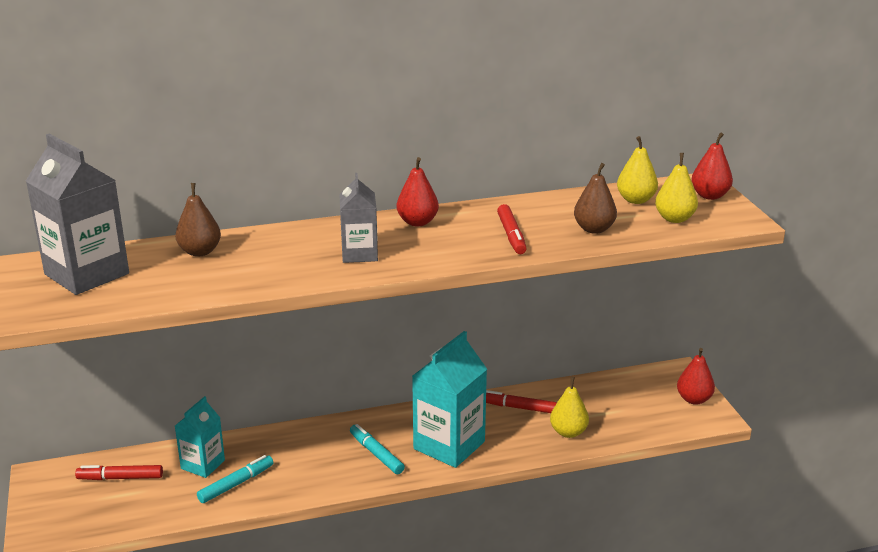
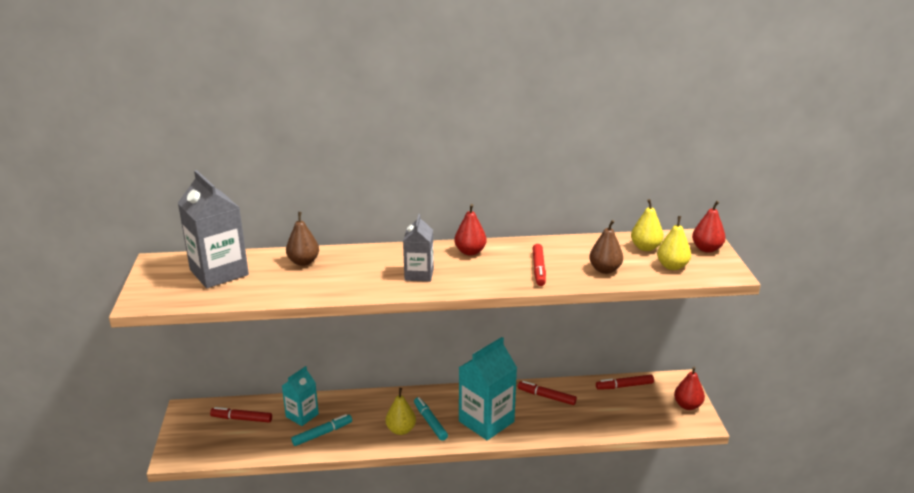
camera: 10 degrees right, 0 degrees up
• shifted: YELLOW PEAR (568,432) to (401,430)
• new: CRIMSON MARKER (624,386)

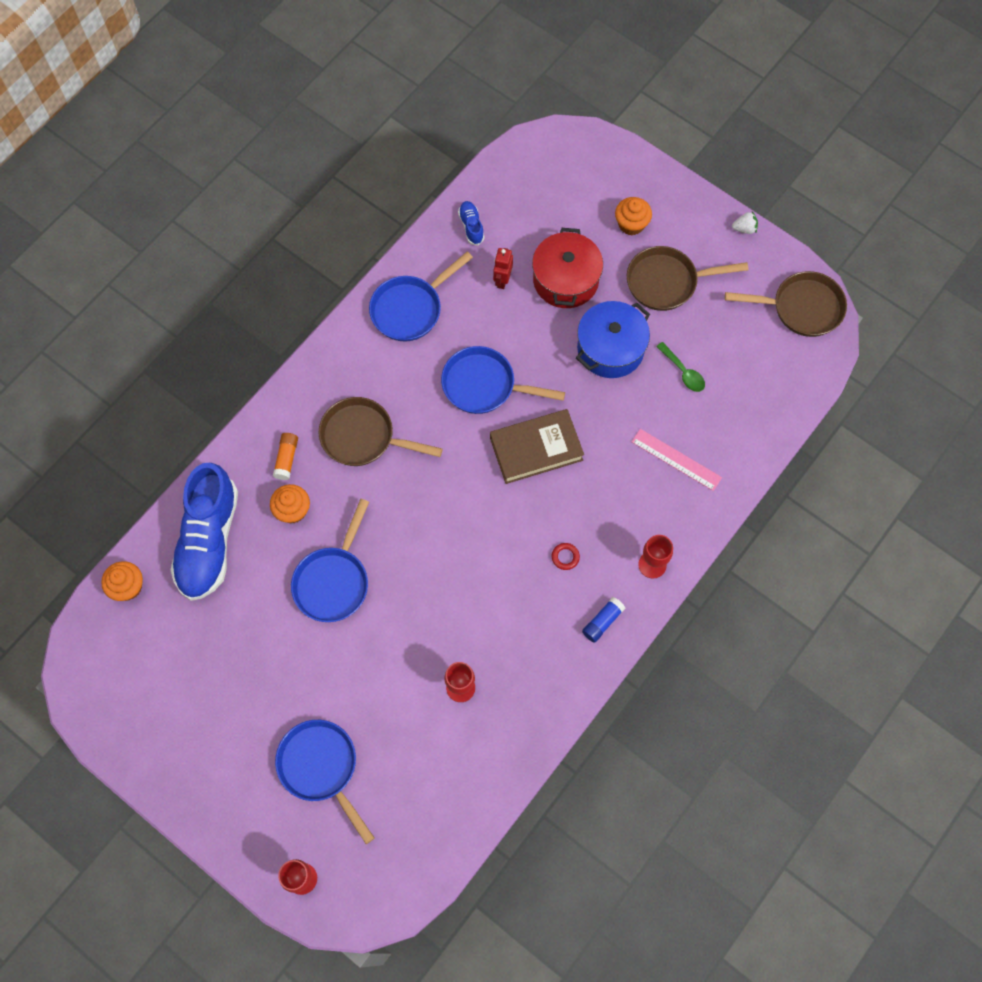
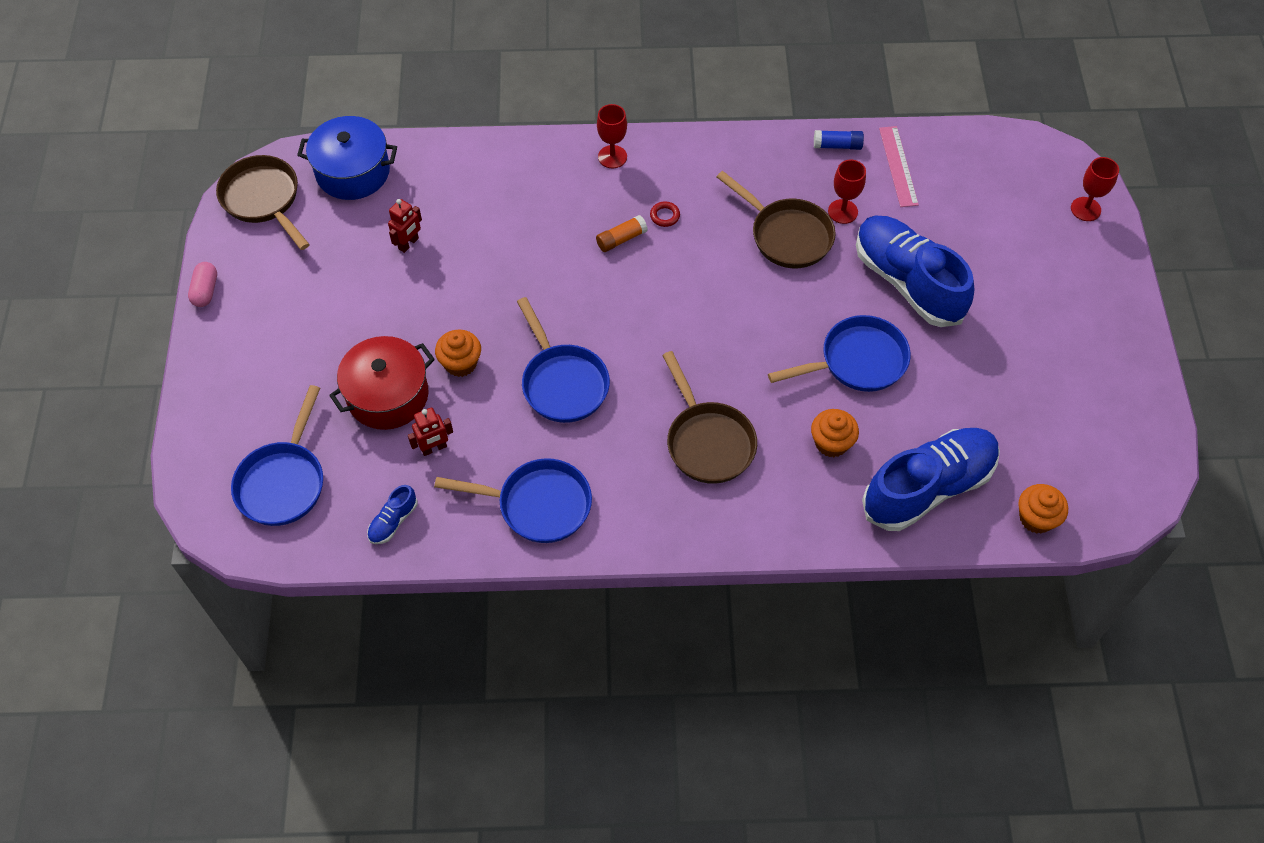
camera: 130 degrees left, 10 degrees down
• shifted: BRIGHT ORANGE GLUE (286,459) to (621,239)
• shifted: BLUE PAN (321,767) to (283,482)
• gone: BROWN HARDCOVER (536,449)
• shifted: BLUE POT (610,349) to (353,172)
• shifted: BLUE GLUE (602,622) to (837,145)
• shifted: BRIGHT ORANGE CUPCAKE (631,224) to (460,363)
• shifted: BROWN PAN (666,282) to (787,235)
• shifted: ROSY RULER (676,459) to (898,166)
• swapped: EMERALD SPOON (683,372) to CRIMSON ROBOT FIGURE (409,244)
• swapped: PURE WHITE TOY STRAWBERRY (744,229) to ROSY CAPSULE (205,290)
• new: BLUE SNEAKER (907,282)

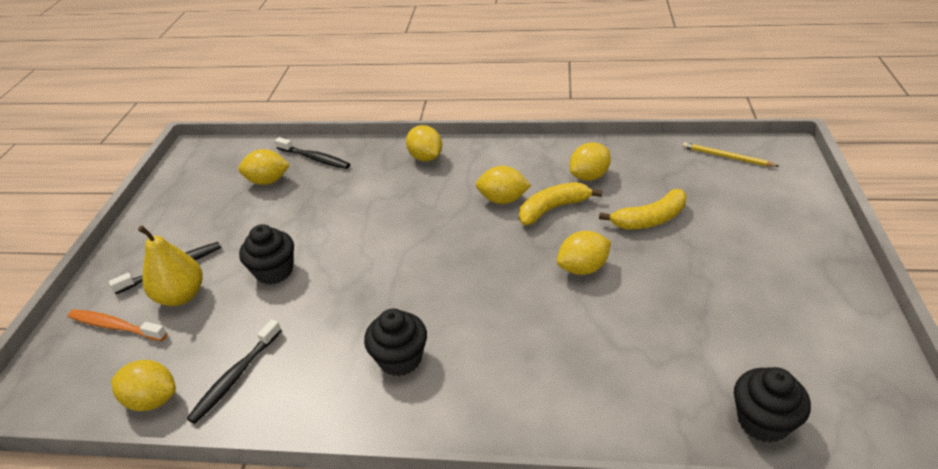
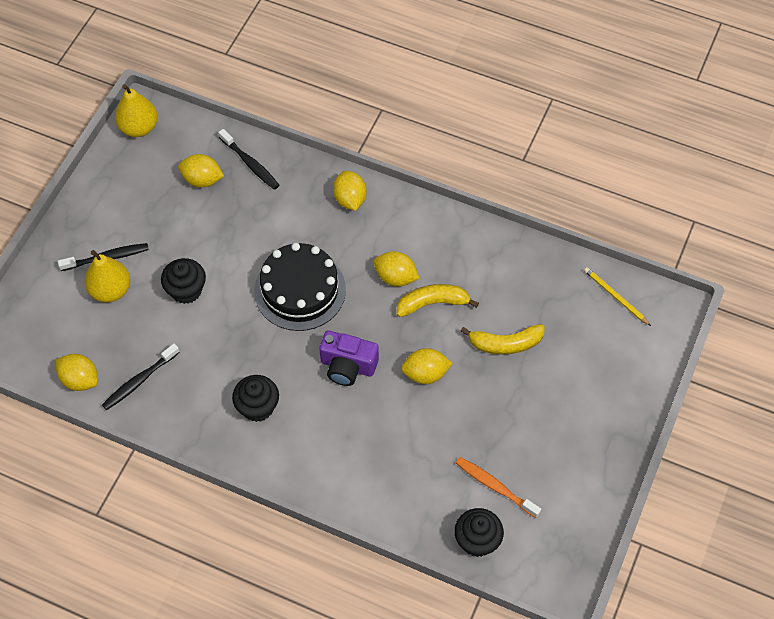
camera: 15 degrees right, 20 degrees up
• shifted: BRIGHT ORANGE DENTAL BRUSH (116,326) to (495,487)
• gone: YELLOW LEMON (589,176)
• new: YELLOW PEAR (139,128)
• new: JET-BLACK LAYER CAKE (300,290)
• new: ROYAL PURPLE PHOTO CAMERA (347,366)

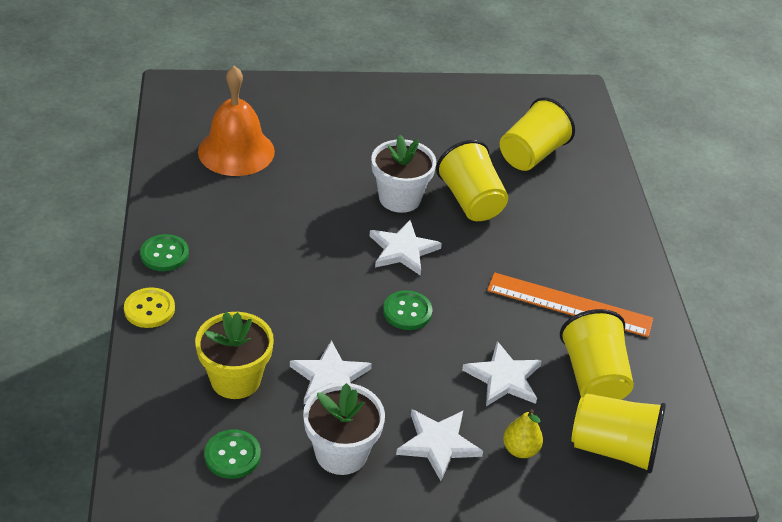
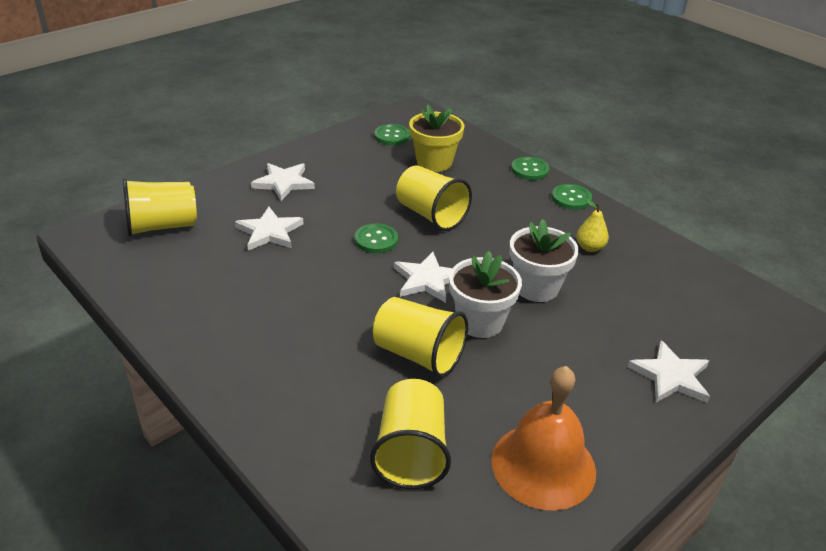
camera: 145 degrees right, 5 degrees down
• repainted: YELLOW BUTTON (149,309) to EMERALD BUTTON (529,170)
• shifted: BRIGHT ORANGE HAND BELL (236,151) to (543,465)
• shifted: PURE WHITE FIVE-POINTED STAR (330,378) to (670,376)
• shifted: PURE WHITE PLANT POT (341,453) to (536,287)
• gone: BRIGHT ORANGE RULER (569,305)
• shifted: YELLOW PEAR (520,449) to (590,247)
• shifted: YELLOW BEAKER (593,377) to (430,215)

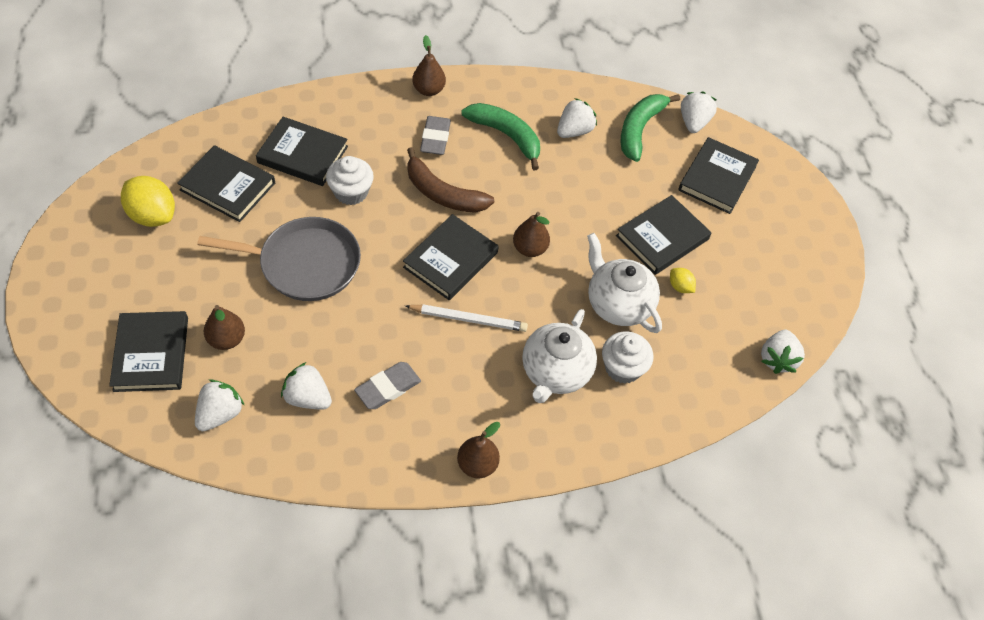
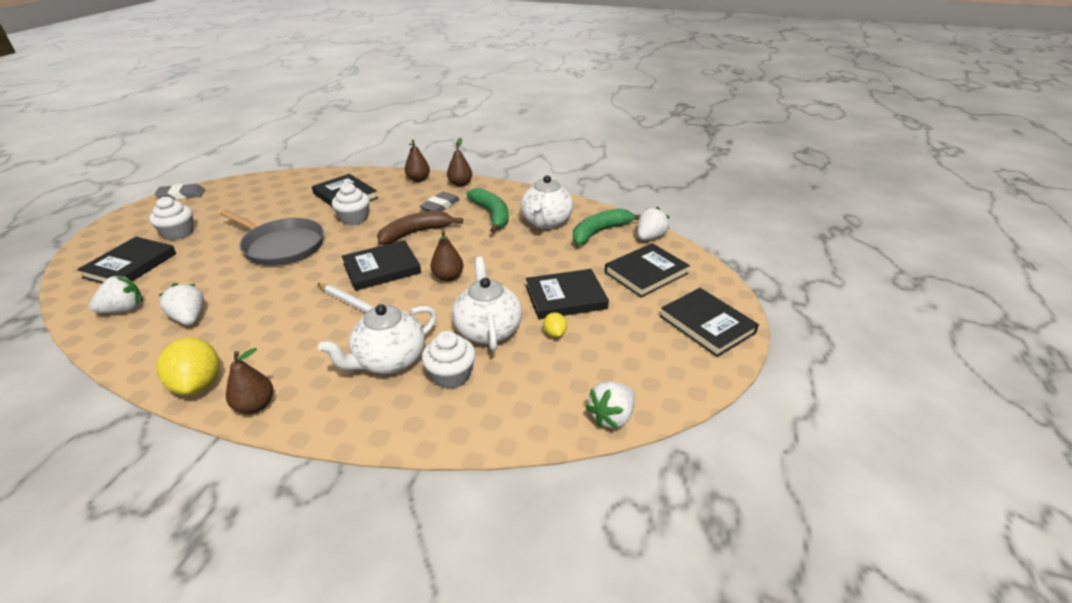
camera: 30 degrees right, 20 degrees down
• shifted: YELLOW LEMON (153,215) to (198,384)
• shifted: JET-BLACK HARDCOVER (227,186) to (707,324)
• shifted: BROWN PEAR (227,339) to (418,179)
• shifted: GREY PENCIL ERASER (388,388) to (181,195)
• rotated: BROWN BANANA (443,194) = (415,233) 90 degrees clockwise
• swapped: PURE WHITE TOY STRAWBERRY (574,131) to PURE WHITE TEA POT (546,222)
• new: PURE WHITE CUPCAKE (179,233)

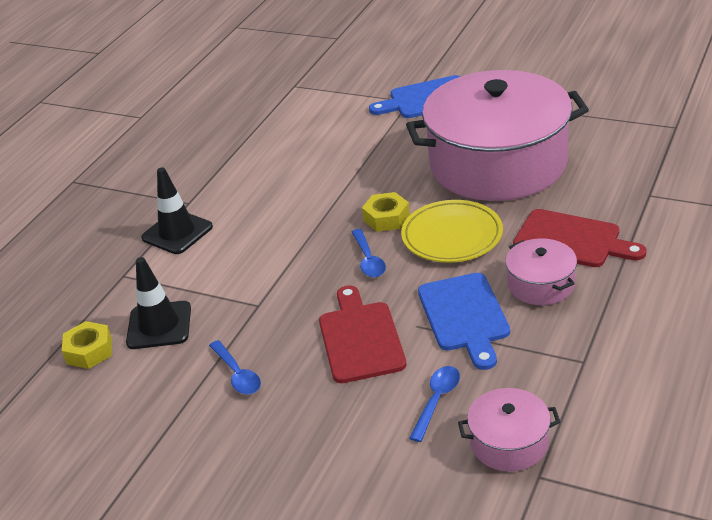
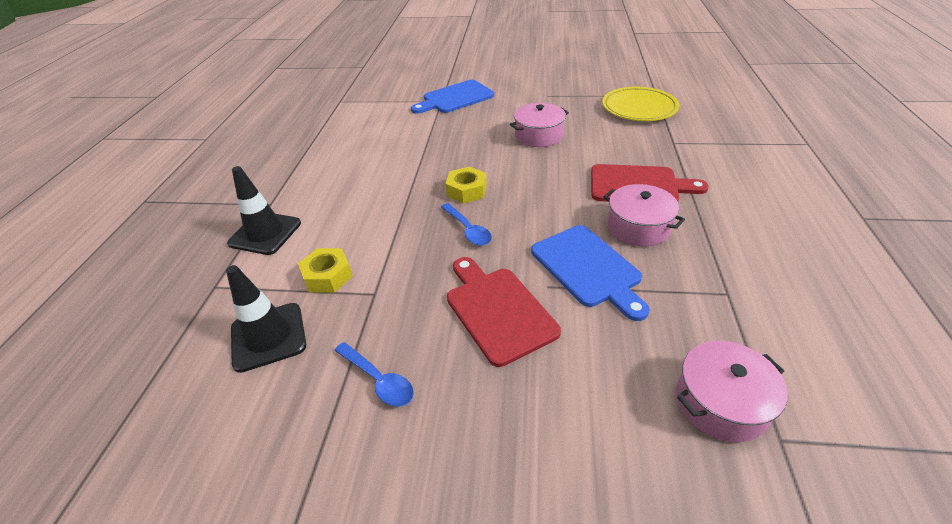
camera: 20 degrees left, 5 degrees up
• shifted: YELLOW HEX NUT (89,351) to (327,276)
• shifted: YELLOW PLATE (452,236) to (639,108)
• scaled: ROSY POT (498,163) = (538,135) x0.42
• gone: BLUE SPOON (437,400)

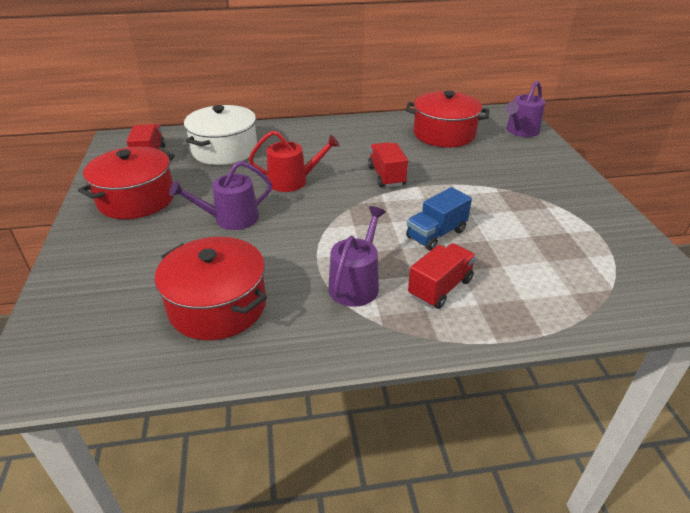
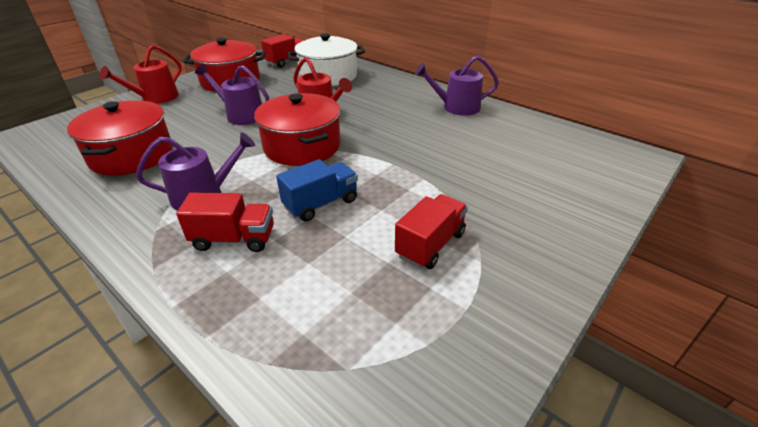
camera: 50 degrees right, 0 degrees up
• shifted: CRIMSON TOY TRUCK (386,176) to (430,244)
• shifted: CRIMSON POT (444,134) to (302,146)
• rotated: BLUE TOY TRUCK (436,234) = (321,204) 135 degrees clockwise
• shifted: ROYAL PURPLE WATERING CAN (520,131) to (456,107)
• new: CRIMSON WATERING CAN (156,98)

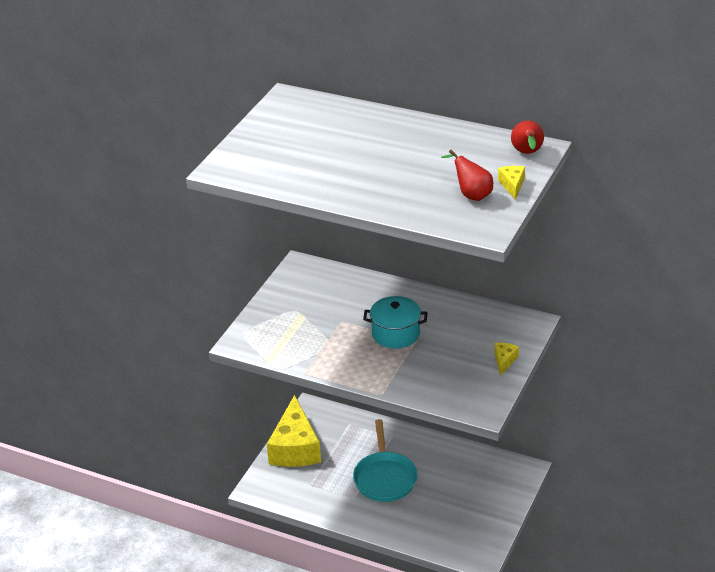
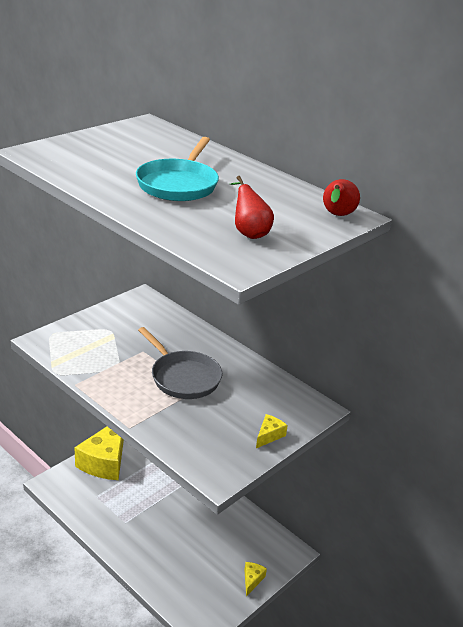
camera: 15 degrees right, 5 degrees down
• shifted: TURQUOISE PAN (385,477) to (179,184)
• swapped: TURQUOISE POT (395,334) to GREY PAN (183,377)
• shifted: YELLOW PIECE OF CHEESE (512,185) to (252,580)

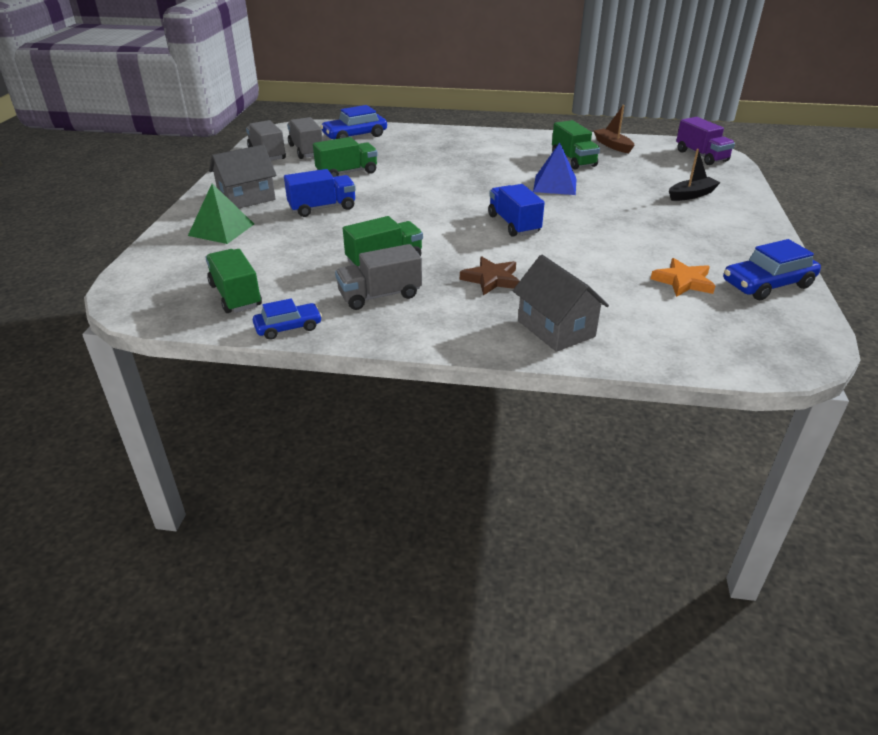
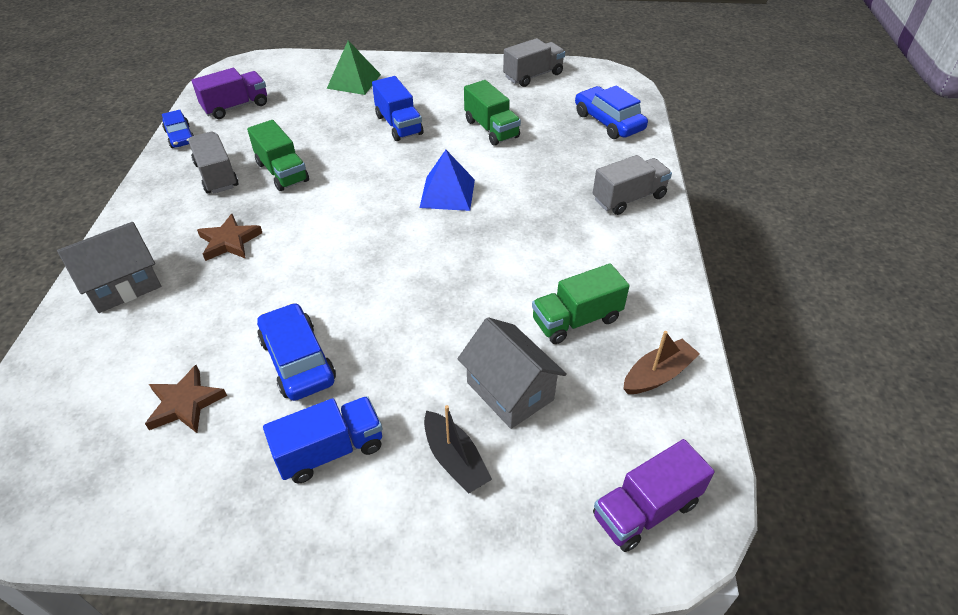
camera: 85 degrees right, 10 degrees up
• repainted: EMERALD TOY TRUCK (236,296) to ROYAL PURPLE TOY TRUCK (236,107)
• shifted: GREY HOUSE (247,198) to (510,391)
• shifted: GREY TOY TRUCK (306,151) to (629,198)
• shifted: BLUE TOY TRUCK (514,224) to (330,451)
• shifted: BLUE PYRAMID (555,185) to (447,193)
• repainted: BRIGHT ORANGE FIVE-POINTED STAR (683,281) to BROWN FIVE-POINTED STAR (185,403)
• shifted: BLUE CAR (767,284) to (297,360)

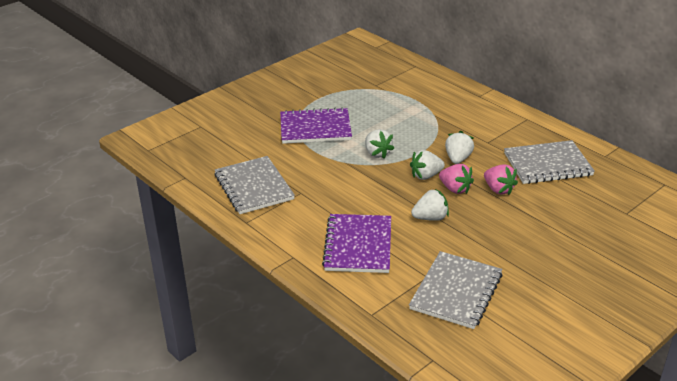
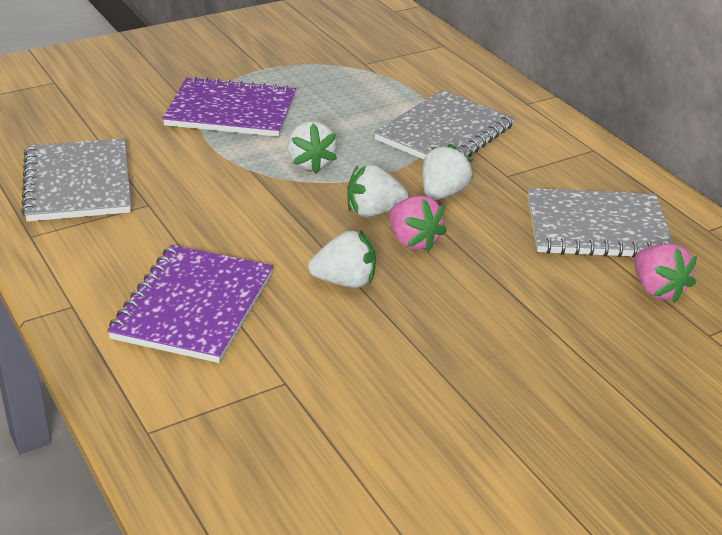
camera: 10 degrees right, 0 degrees up
• shifted: GREY EXERCISE BOOK (456,292) to (445,133)
• shifted: ROSY TOY STRAWBERRY (498,189) to (657,290)

